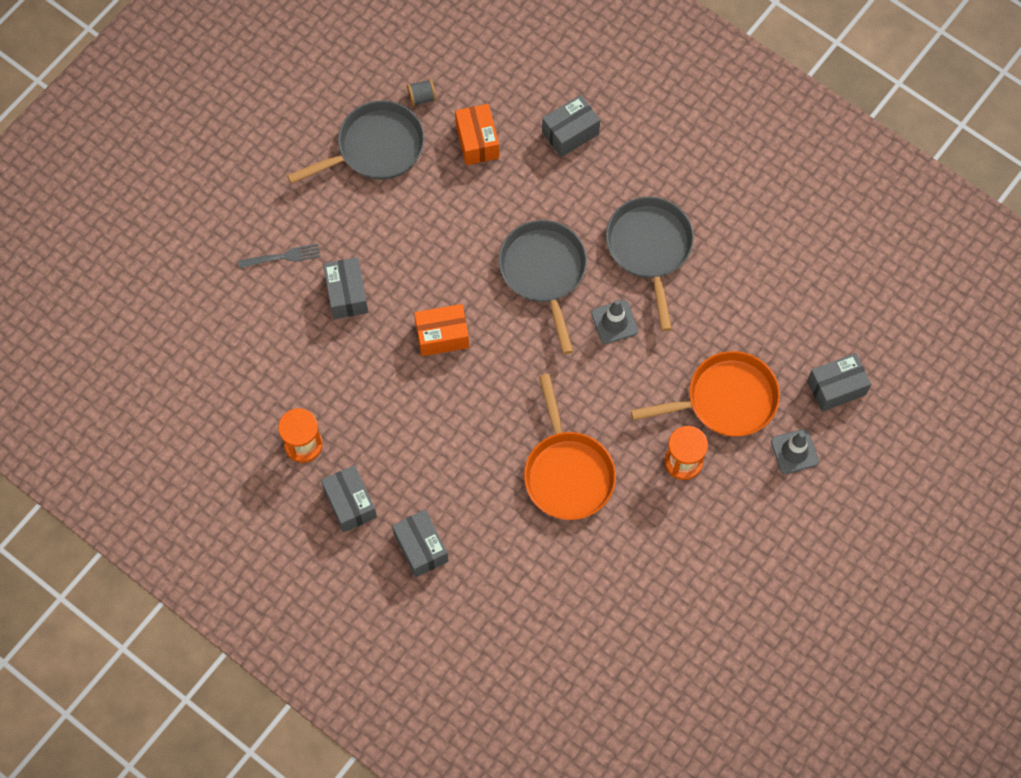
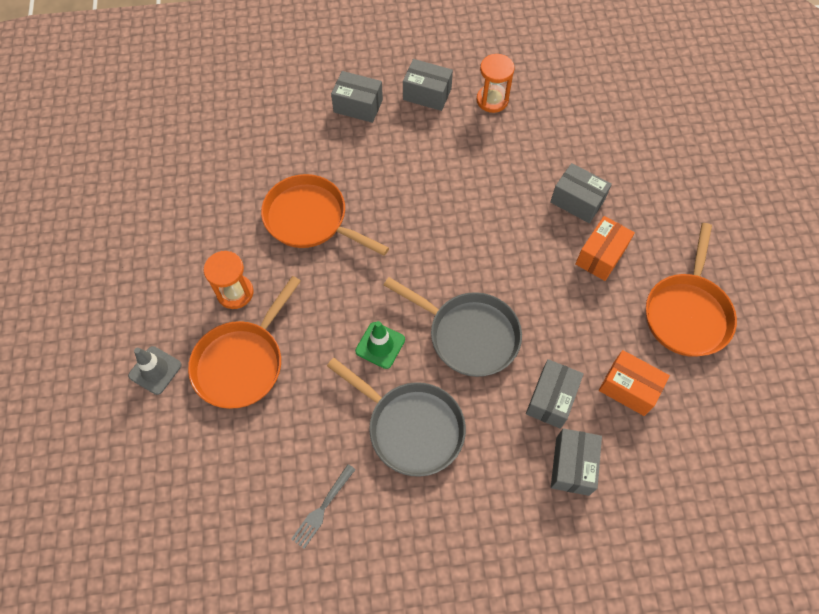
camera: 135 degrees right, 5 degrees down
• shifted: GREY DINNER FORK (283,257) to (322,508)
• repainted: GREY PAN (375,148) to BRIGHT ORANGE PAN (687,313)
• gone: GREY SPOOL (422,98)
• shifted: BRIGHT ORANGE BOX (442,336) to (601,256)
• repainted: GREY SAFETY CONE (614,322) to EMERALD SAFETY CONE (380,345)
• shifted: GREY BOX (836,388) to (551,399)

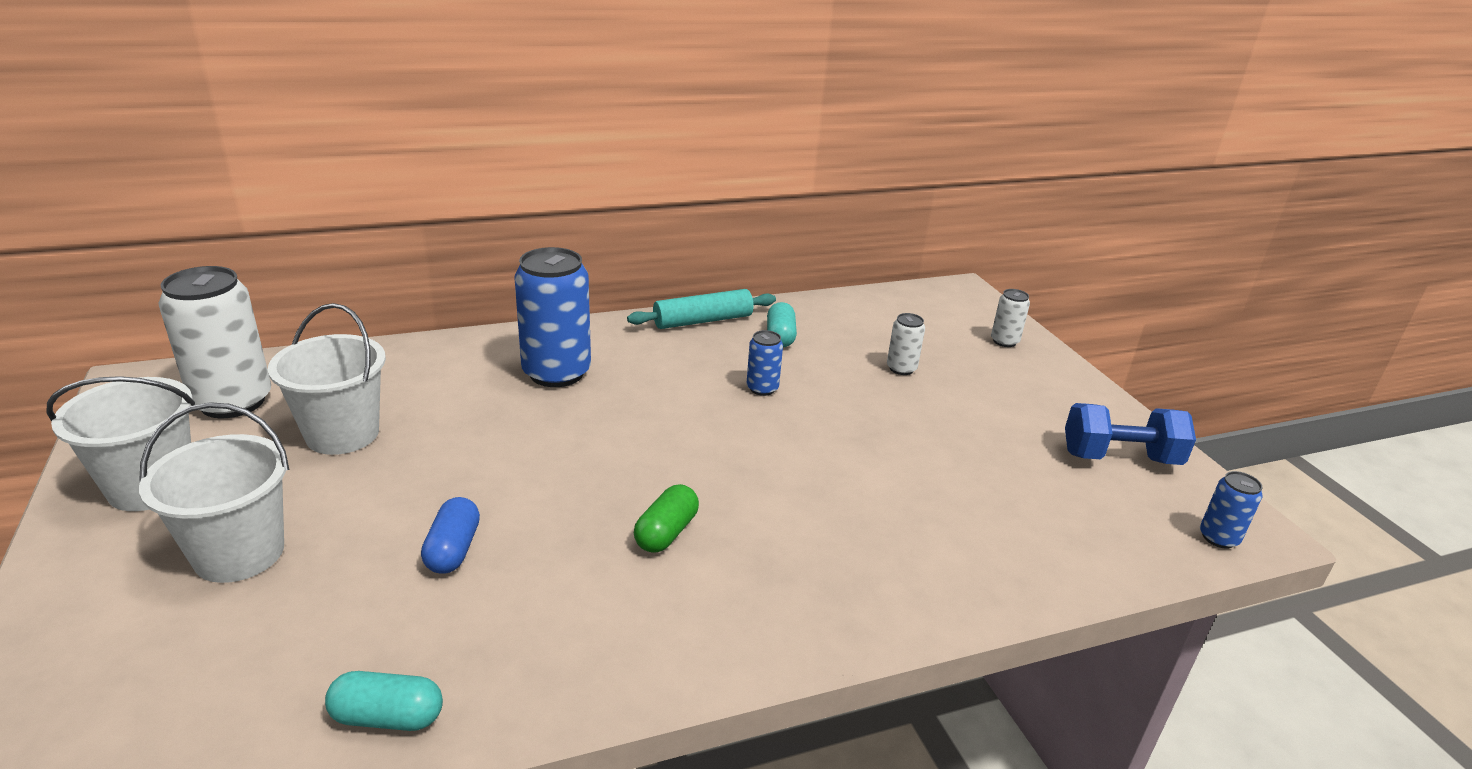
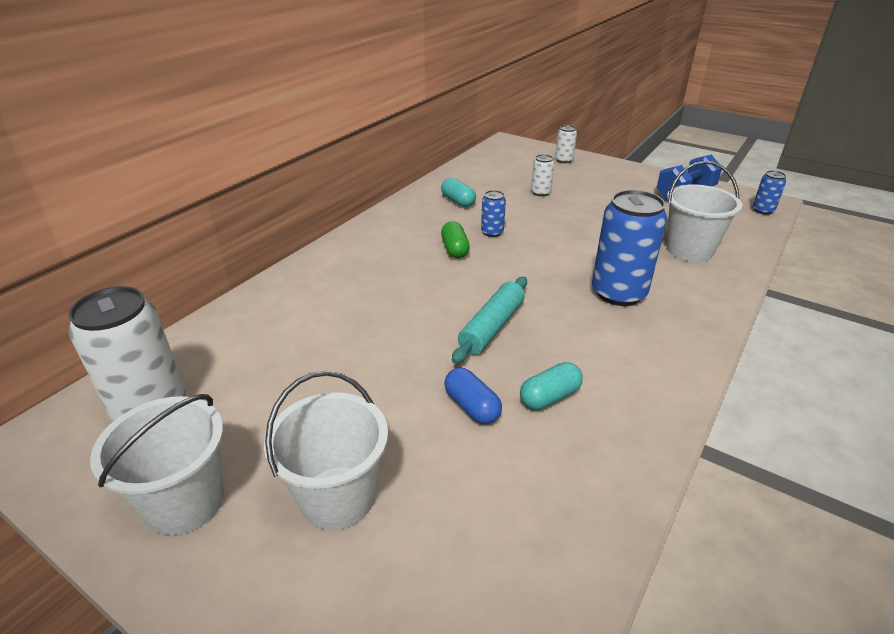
camera: 35 degrees left, 5 degrees up
• shifted: PURE WHITE PAIL (342,434) to (689,250)
• shifted: TURQUOISE CAPSULE (388,717) to (549,397)
• shifted: BLUE TIN (556,373) to (618,293)
• shifted: TURQUOISE PASTRY ROLLER (703,320) to (492,327)
• shifted: EMERALD CAPSULE (666,532) to (454,249)

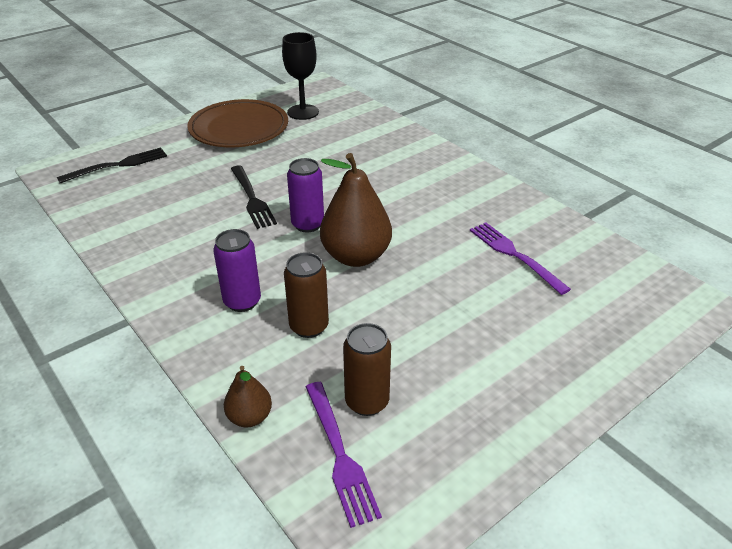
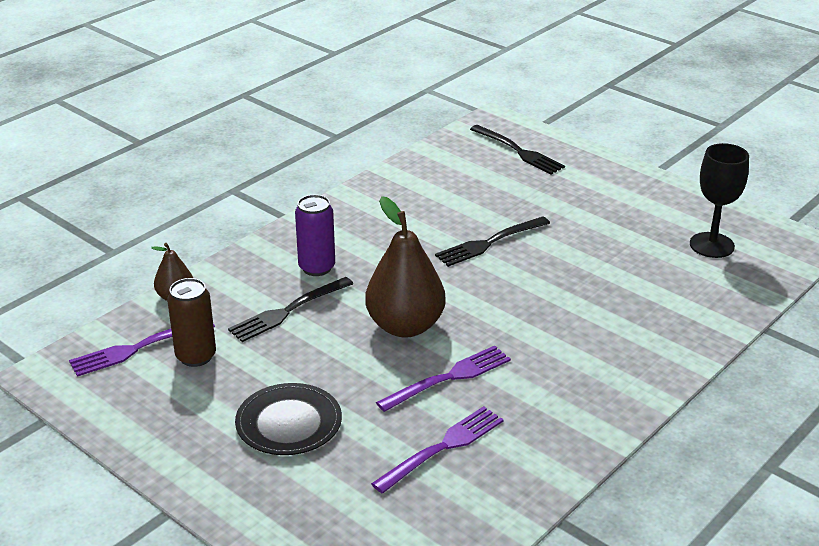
camera: 80 degrees right, 5 degrees down
• gone: BROWN PLATE (239,128)
• swapped: BROWN TIN (309,326) to JET-BLACK DINNER FORK (288,311)
• gone: ROYAL PURPLE TIN (308,224)
• new: JET-BLACK PLATE (289,423)
• new: ROYAL PURPLE DINNER FORK (448,378)

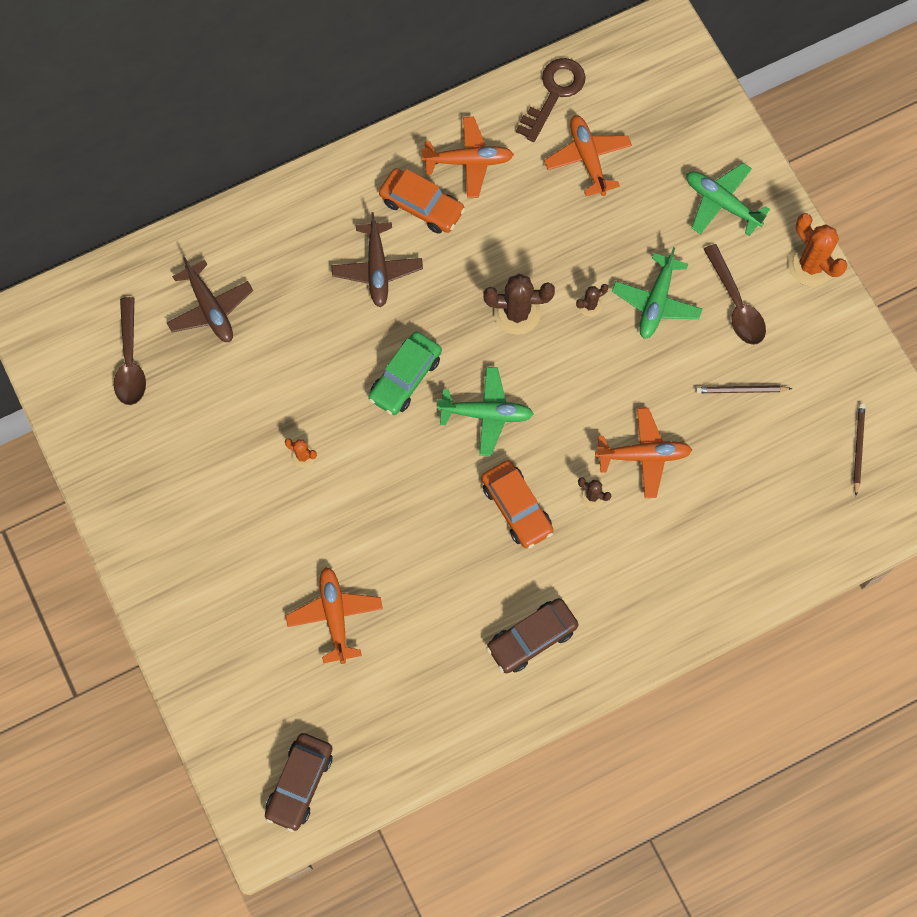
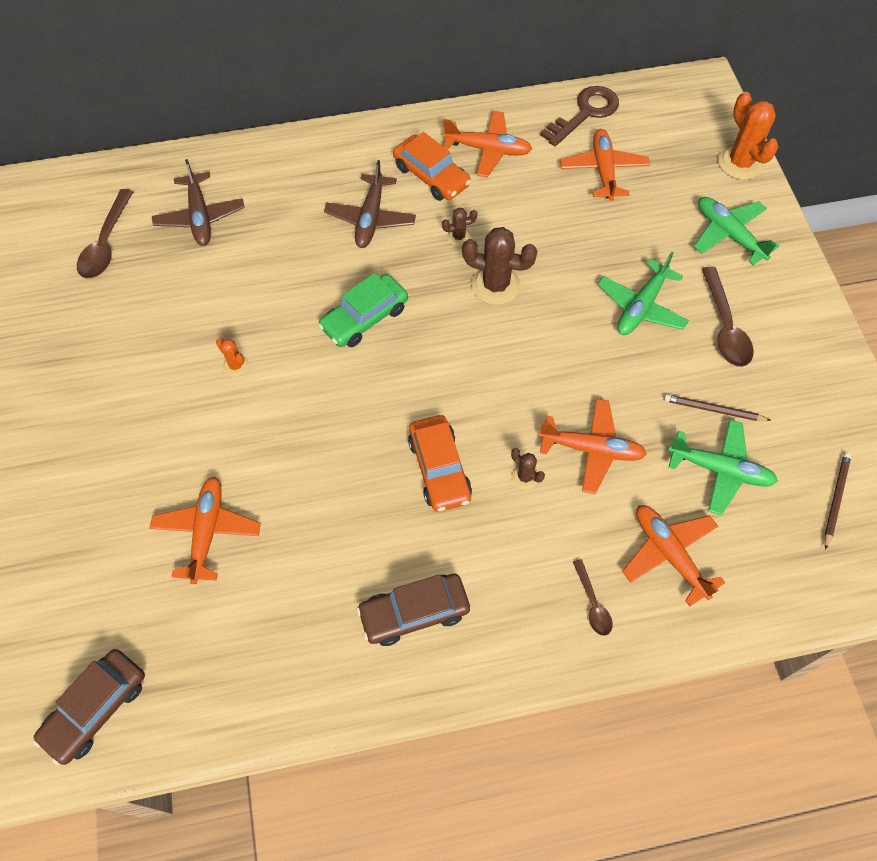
camera: 15 degrees right, 10 degrees down
• shifted: EMERALD TOY PLANE (486,414) to (720,470)
• shifted: BROWN PRICKLY PLANT (590,305) to (459,237)
• shifted: BRIGHT ORANGE PRICKLY PLANT (811,265) to (740,163)
• new: BROWN SPOON (592,603)
• new: BRIGHT ORANGE TOY PLANE (669,554)

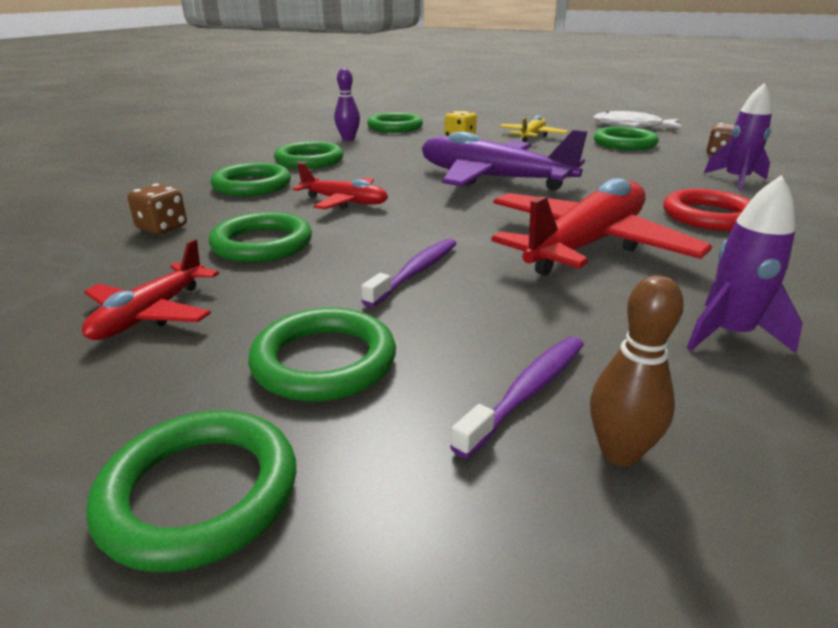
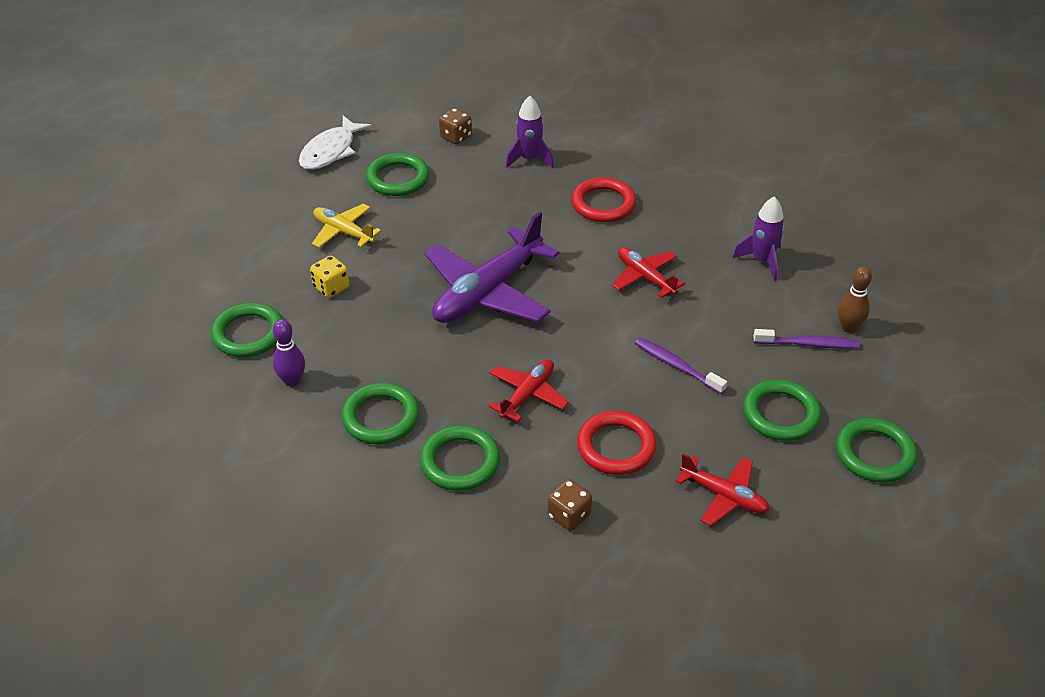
camera: 80 degrees left, 15 degrees up
• repainted: EMERALD RING (262,244) to CRIMSON RING (616,447)
• rotated: ROYAL PURPLE DENTAL BRUSH (527,392) = (808,344) 135 degrees clockwise
• scaled: CRIMSON TOY PLANE (587,245) = (645,277) x0.53

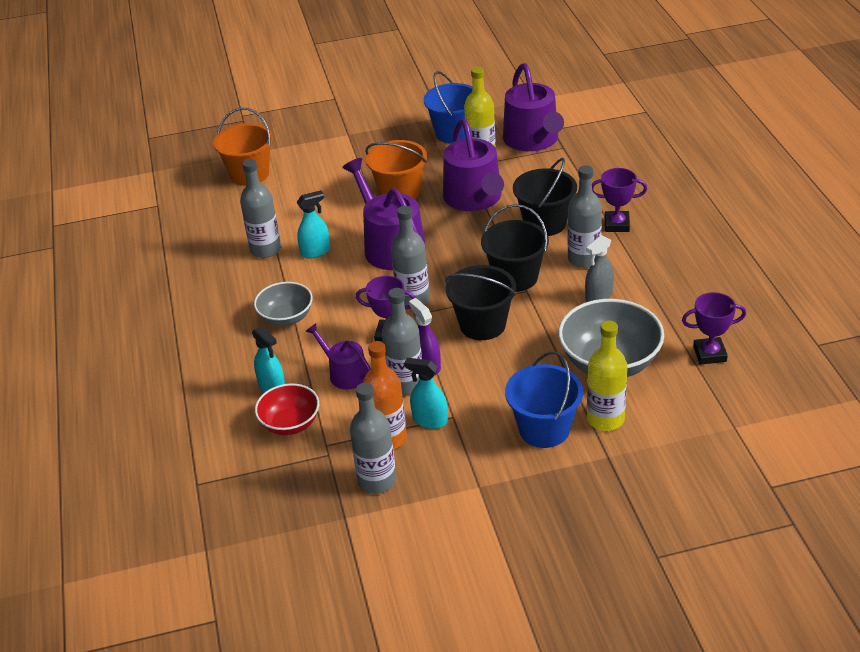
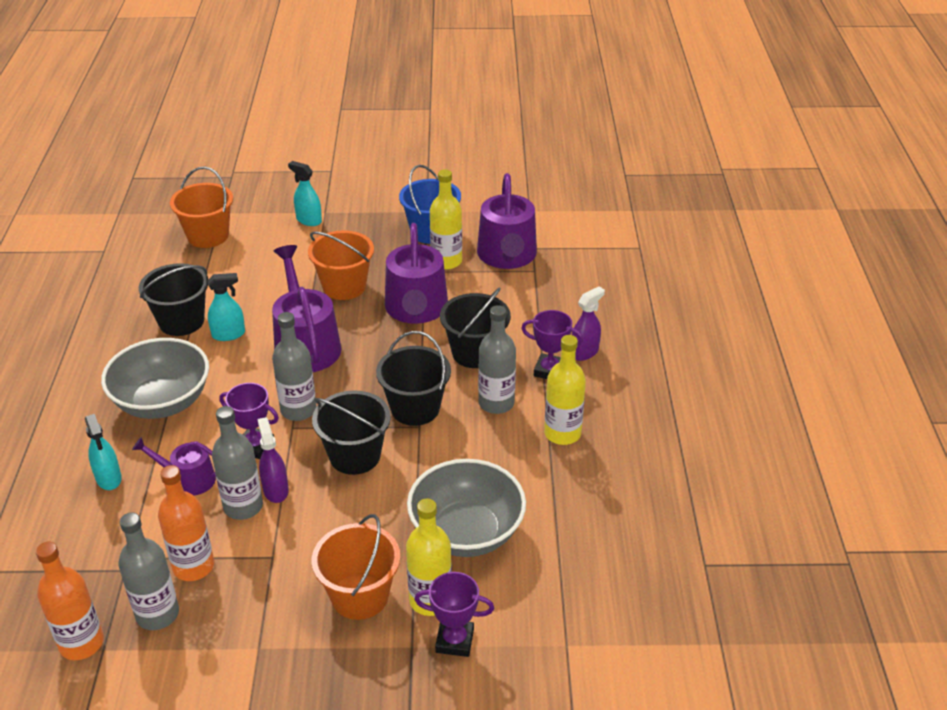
camera: 10 degrees right, 0 degrees up
• swapped: GREY FLASK (265,249) to JET-BLACK PAIL (181,321)
• scaled: GREY SERVING BOWL (286,318) = (162,402) x1.65
• gone: CRIMSON SERVING BOWL (290,424)
• rotated: ROYAL PURPLE WATERING CAN (344,373) = (188,479) 45 degrees counterclockwise
• shifted: TURQUOISE SPRAY BOTTLE (429,420) to (308,220)
• repainted: BLUE PAIL (544,429) to BRIGHT ORANGE PAIL (360,596)
• gone: GREY SPRAY BOTTLE (598,296)
• shifted: ROYAL PURPLE TROPHY (709,354) to (454,641)
• new: BRIGHT ORANGE FLASK (81,643)
• new: YELLOW FLASK (562,433)
• new: ROYAL PURPLE SPRAY BOTTLE (584,352)

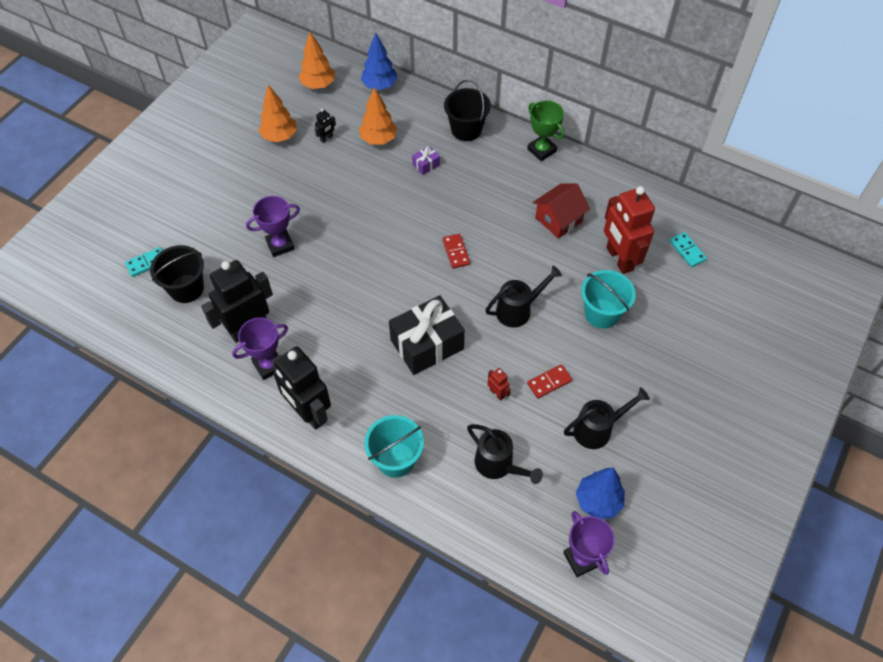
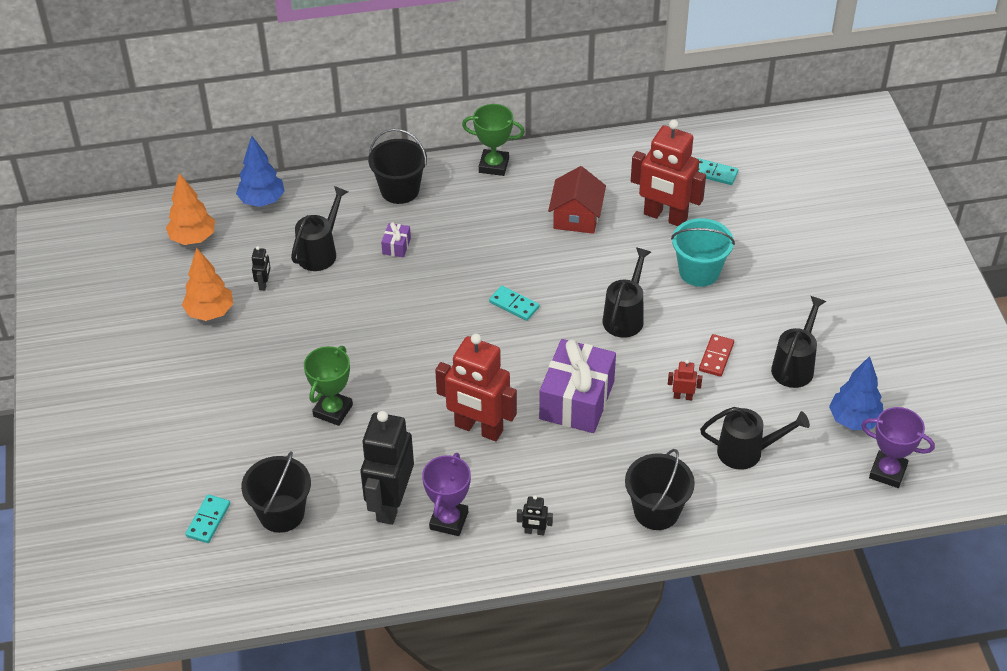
camera: 40 degrees left, 10 degrees down
• repainted: ROYAL PURPLE TROPHY (280,245) to EMERALD TROPHY (333,410)
• scaled: JET-BLACK ROBOT FIGURE (308,412) = (534,531) x0.41
• swapped: BRIGHT ORANGE TOY TREE (378,139) to JET-BLACK WATERING CAN (320,252)
• repainted: TURQUOISE PAIL (396,459) to JET-BLACK PAIL (656,511)
• repainted: JET-BLACK PRESENT (427,344) to ROYAL PURPLE PRESENT (576,400)
• repainted: CRIMSON DOMINO PIECE (456,252) to TURQUOISE DOMINO PIECE (514,305)
• new: CRIMSON ROBOT FIGURE (478,428)

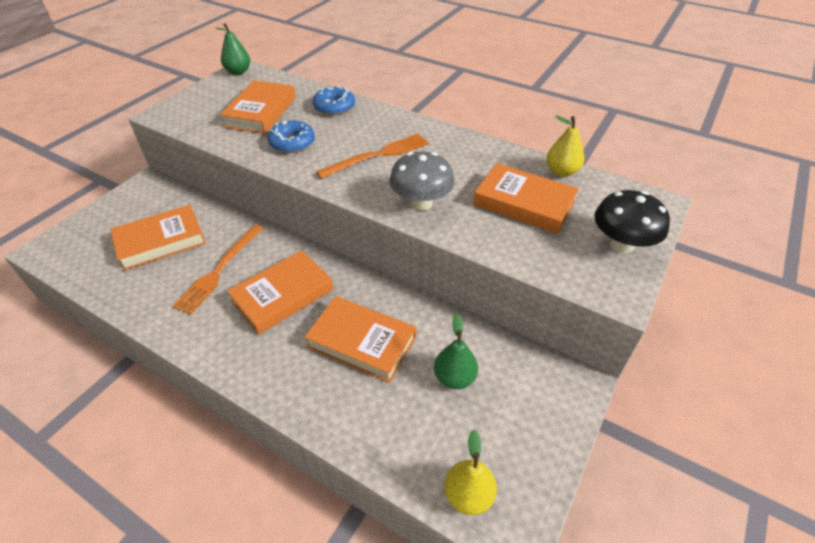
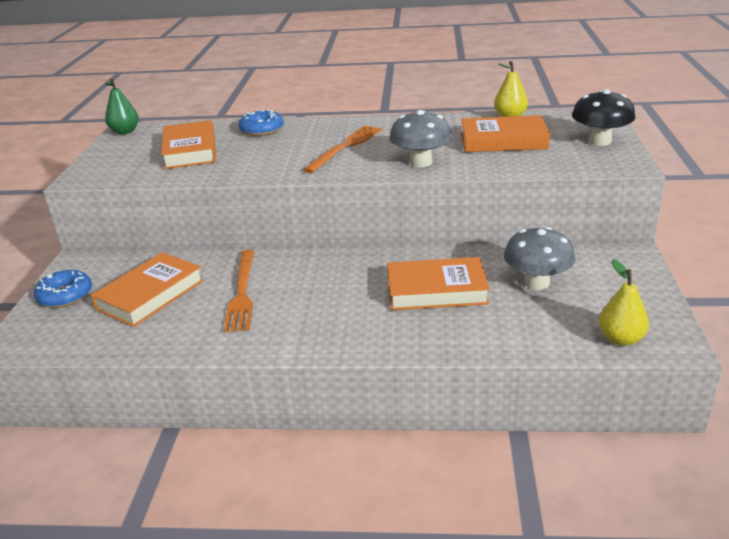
camera: 25 degrees left, 15 degrees down
• gone: BRIGHT ORANGE HARDCOVER (283,295)
• shifted: BLUE GLAZED DONUT (292,143) to (65,295)
• swapped: EMERALD PEAR (454,378) to GREY MUSHROOM (537,282)

